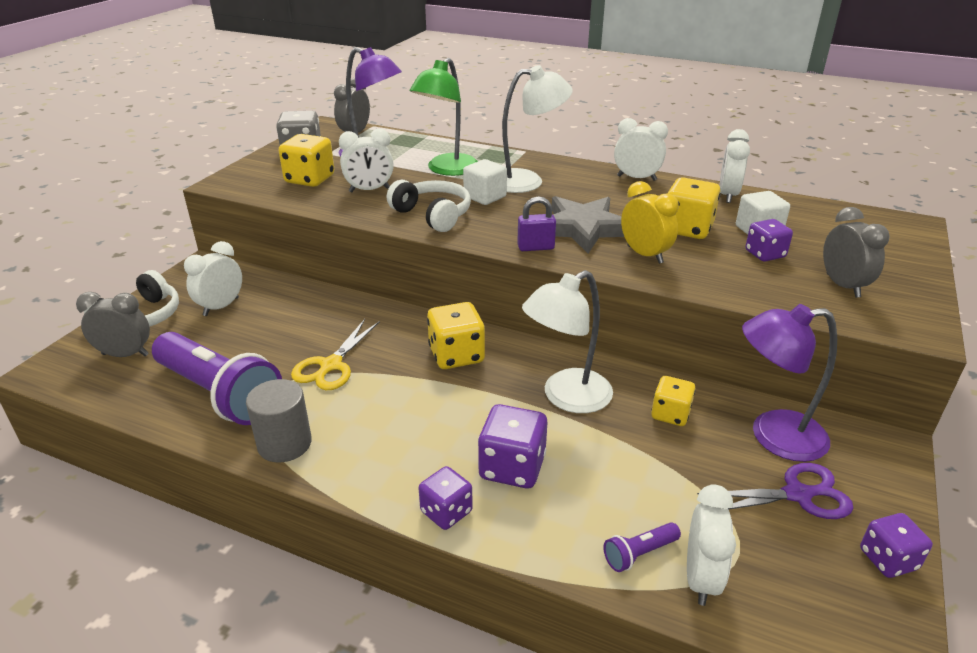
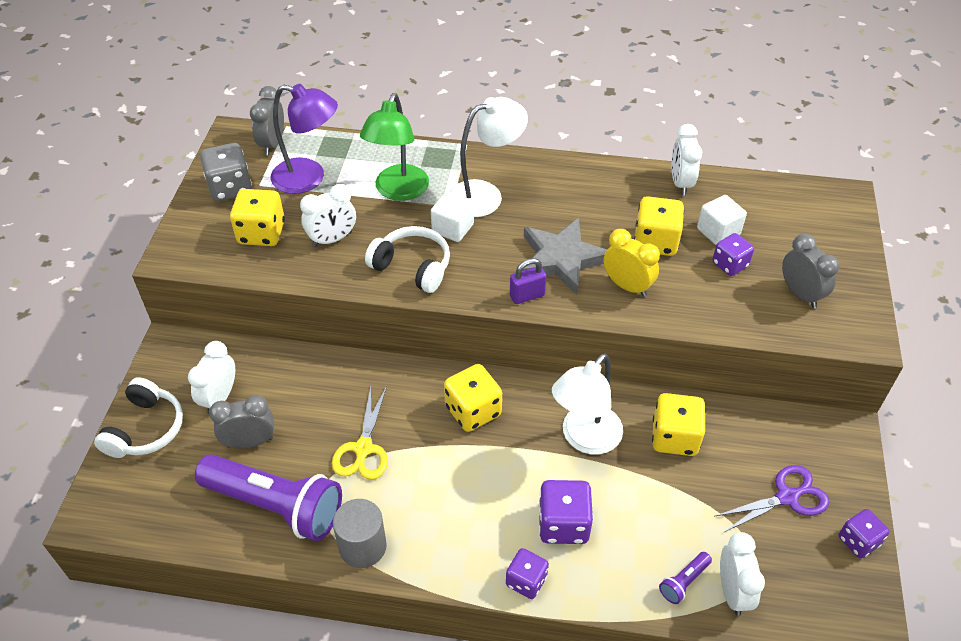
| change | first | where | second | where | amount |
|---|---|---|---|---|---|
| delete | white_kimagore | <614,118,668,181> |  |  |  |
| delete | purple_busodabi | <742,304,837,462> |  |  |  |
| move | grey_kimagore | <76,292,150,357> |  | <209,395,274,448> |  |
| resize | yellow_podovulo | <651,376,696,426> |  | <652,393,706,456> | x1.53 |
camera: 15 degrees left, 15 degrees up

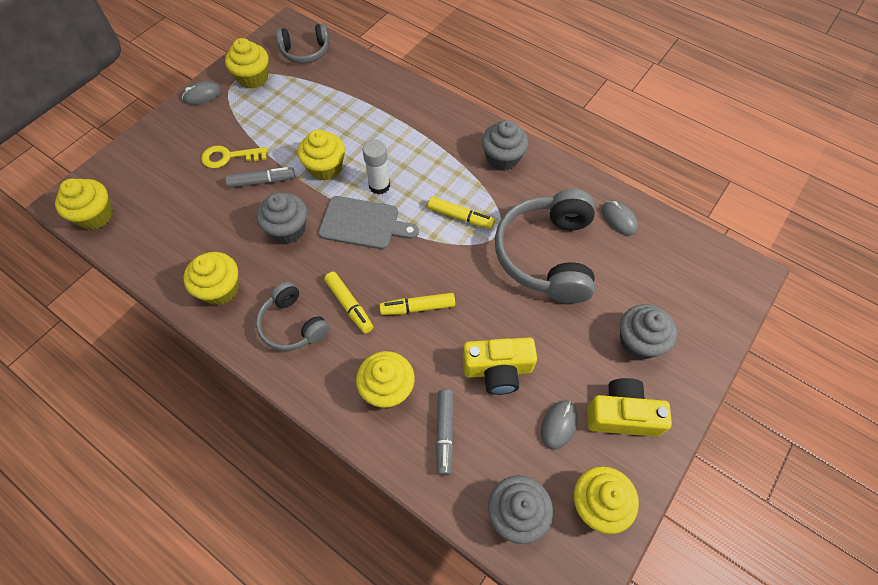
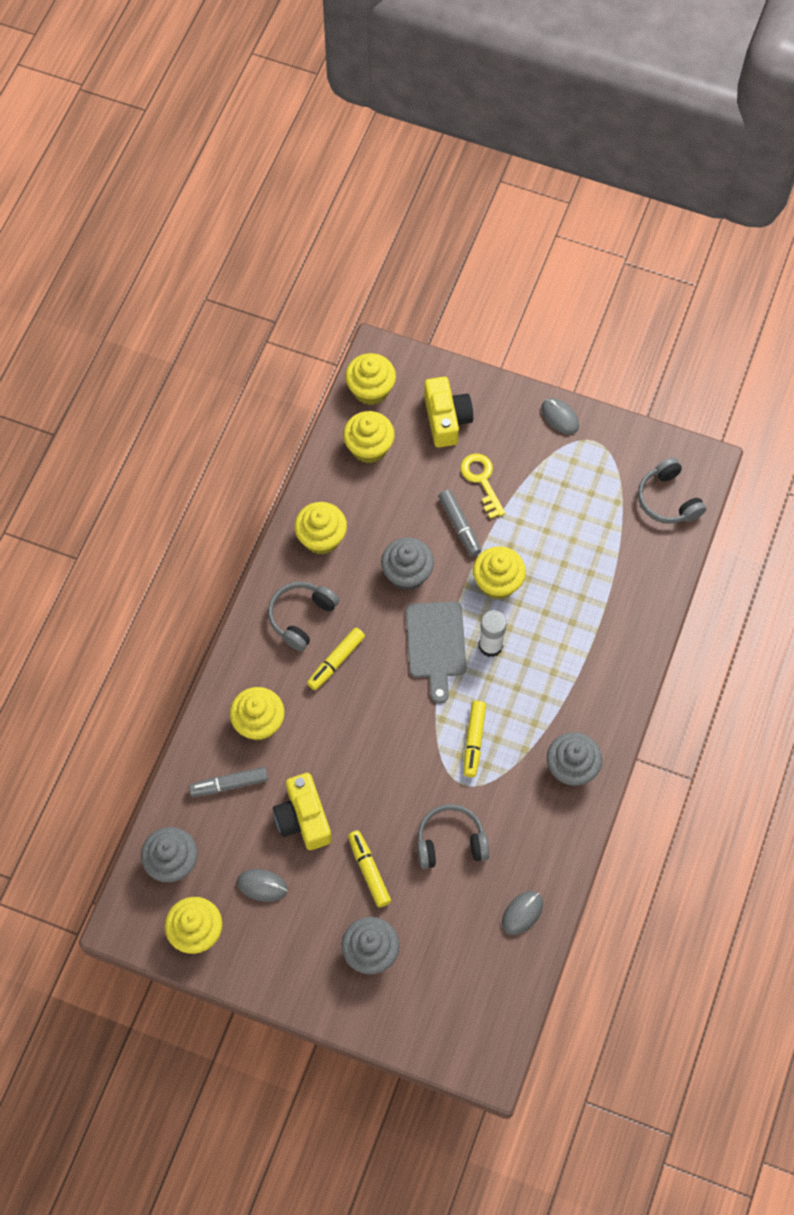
| change | first | where | second | where | amount |
|---|---|---|---|---|---|
| move | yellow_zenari | <225,38,269,89> |  | <343,411,395,463> |  |
| move | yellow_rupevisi | <379,293,455,315> |  | <348,830,391,907> |  |
| move | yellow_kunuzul | <587,378,672,437> |  | <424,377,473,448> |  |
| resize | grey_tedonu | <495,189,595,304> |  | <417,804,489,869> | x0.57 |
camera: 75 degrees right, 5 degrees up

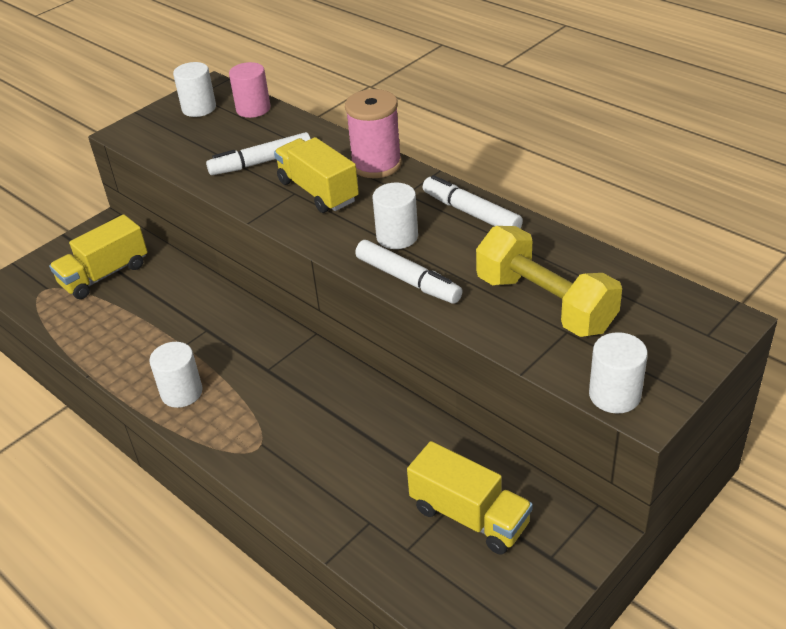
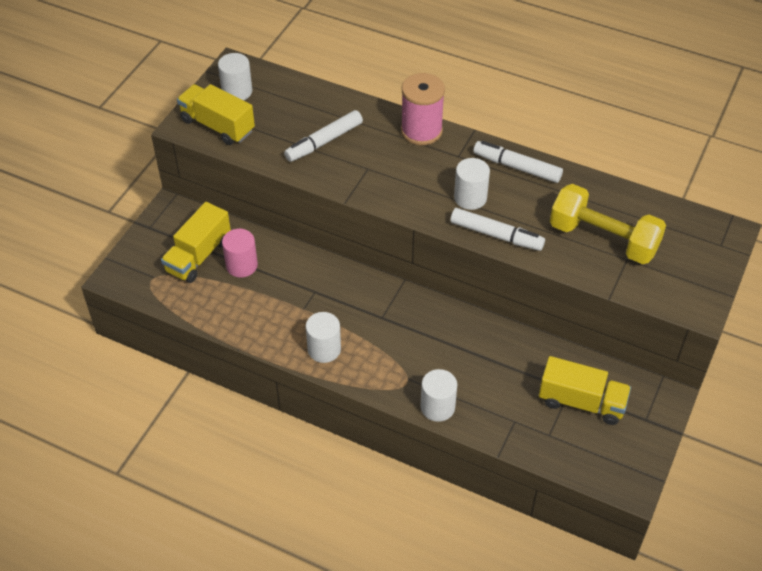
| change | first | where | second | where | amount |
|---|---|---|---|---|---|
| move | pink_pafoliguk | <229,62,270,118> |  | <222,229,258,278> |  |
| move | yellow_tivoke | <274,137,359,213> |  | <177,84,255,145> |  |
| move | white_pafoliguk | <589,332,648,414> |  | <420,369,457,422> |  |
camera: 20 degrees left, 10 degrees up

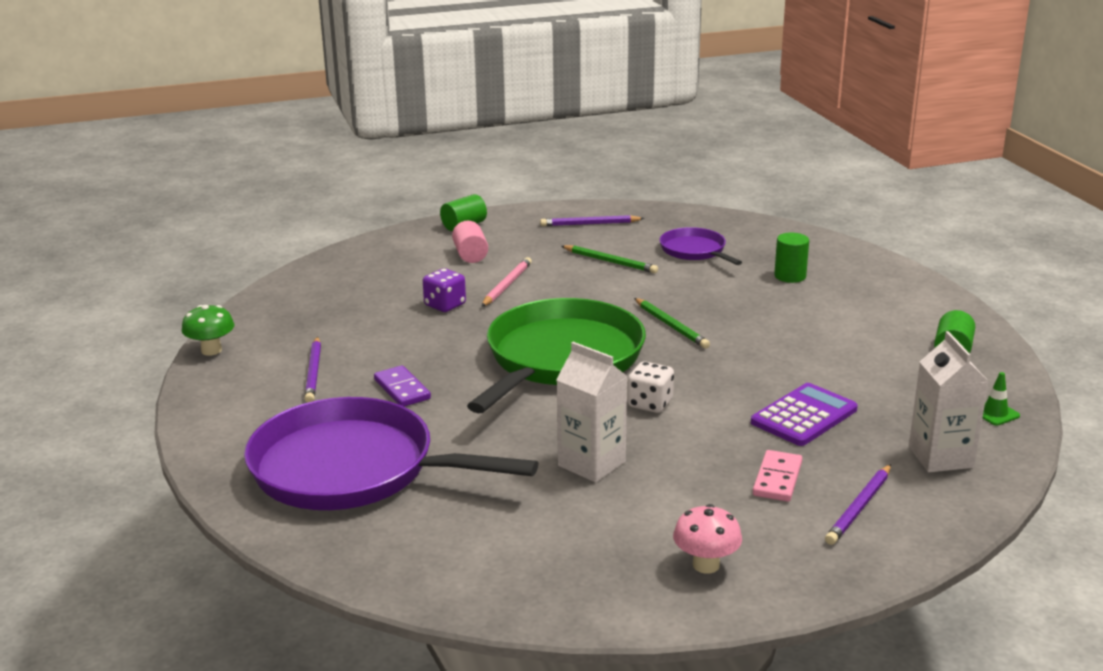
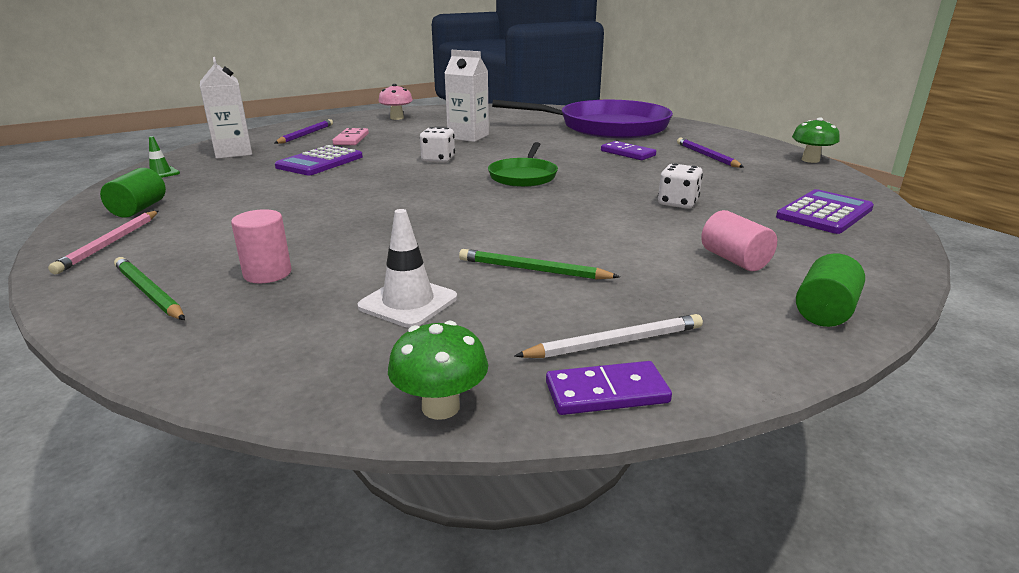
| change | first | where | second | where | amount |
|---|---|---|---|---|---|
| insert |  |  | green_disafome | <388,321,488,420> |  |
| insert |  |  | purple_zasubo | <546,361,672,415> |  |
| insert |  |  | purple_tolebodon | <776,189,874,234> |  |
| move | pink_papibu | <481,257,532,307> |  | <48,211,158,274> |  |
| move | green_papibu | <634,298,710,349> |  | <114,257,185,320> |  |
| replace | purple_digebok | <660,227,742,265> | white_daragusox | <357,209,457,328> |  |
| recolor | purple_podovulo | <423,268,466,312> | white_podovulo | <658,163,703,209> |  |
| recolor | purple_papibu | <540,215,645,226> | white_papibu | <515,314,703,358> |  |
| recolor | green_pafoliguk | <774,233,809,283> | pink_pafoliguk | <231,209,291,283> |  |
| resize | green_digebok | <467,298,646,413> |  | <488,142,558,187> | x0.49 |
camera: 165 degrees right, 0 degrees up

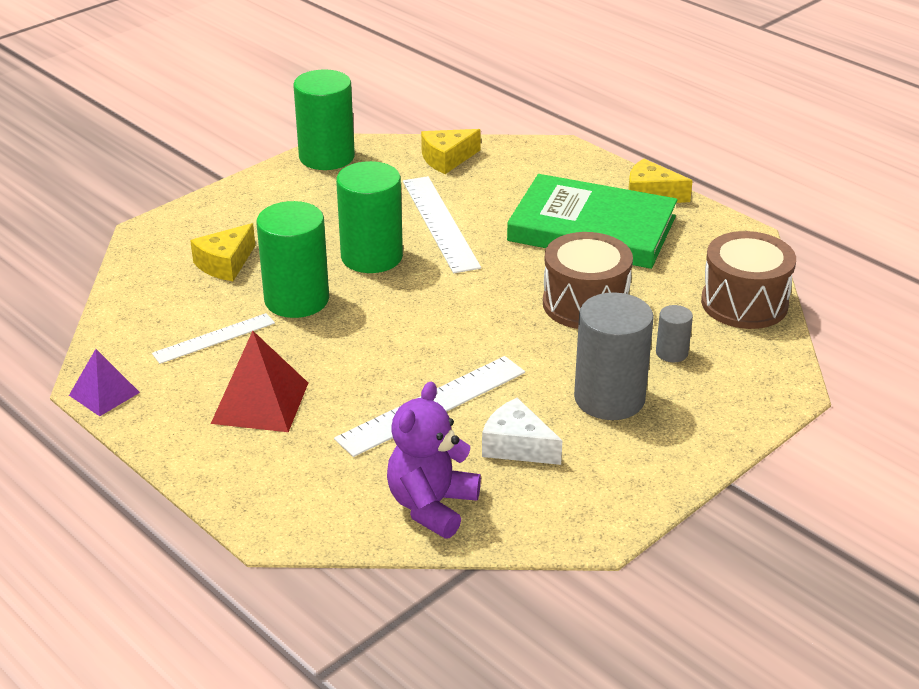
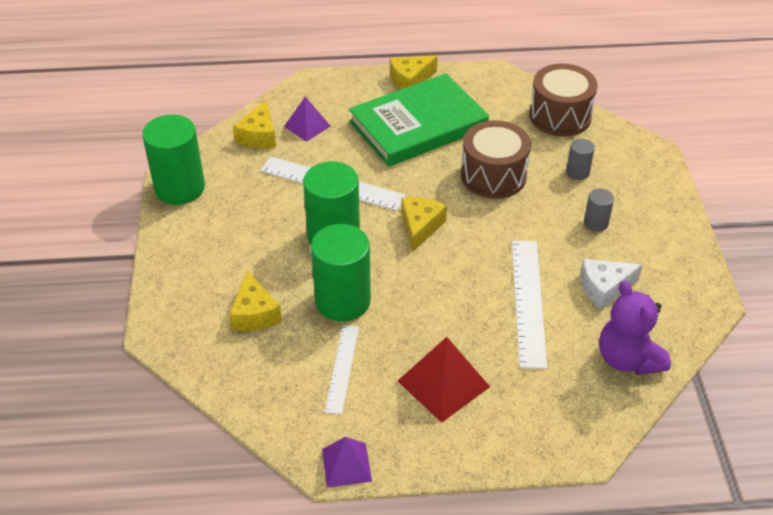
| change | first | where | second | where | amount |
|---|---|---|---|---|---|
| insert |  |  | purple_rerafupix | <284,96,330,142> |  |
| insert |  |  | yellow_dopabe | <401,197,447,253> |  |
| resize | grey_pafoliguk | <574,292,654,420> |  | <584,188,614,232> | x0.47 |
camera: 50 degrees left, 10 degrees up

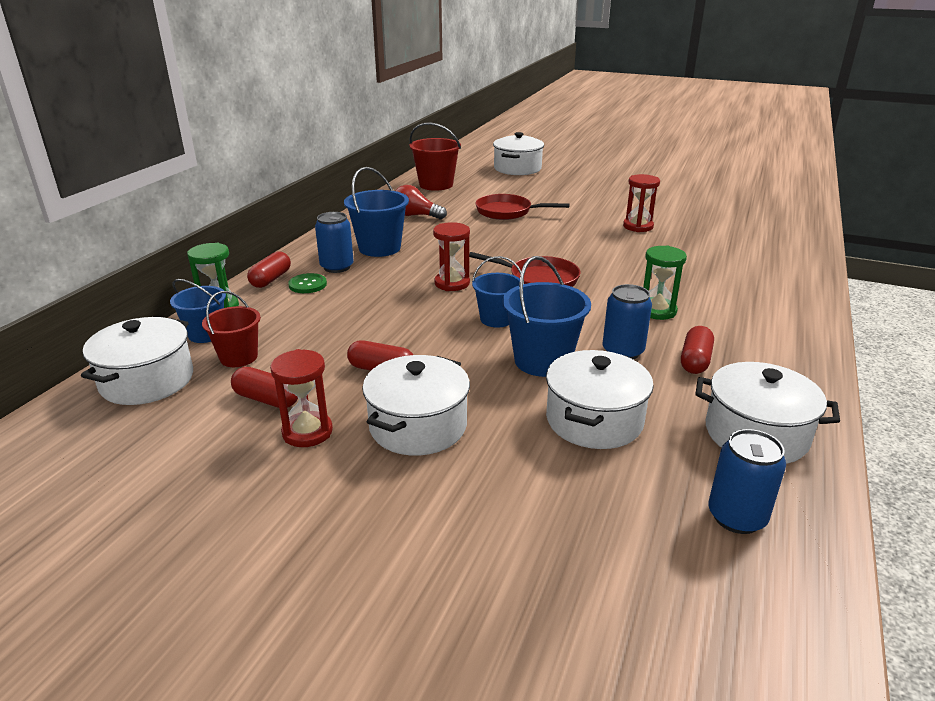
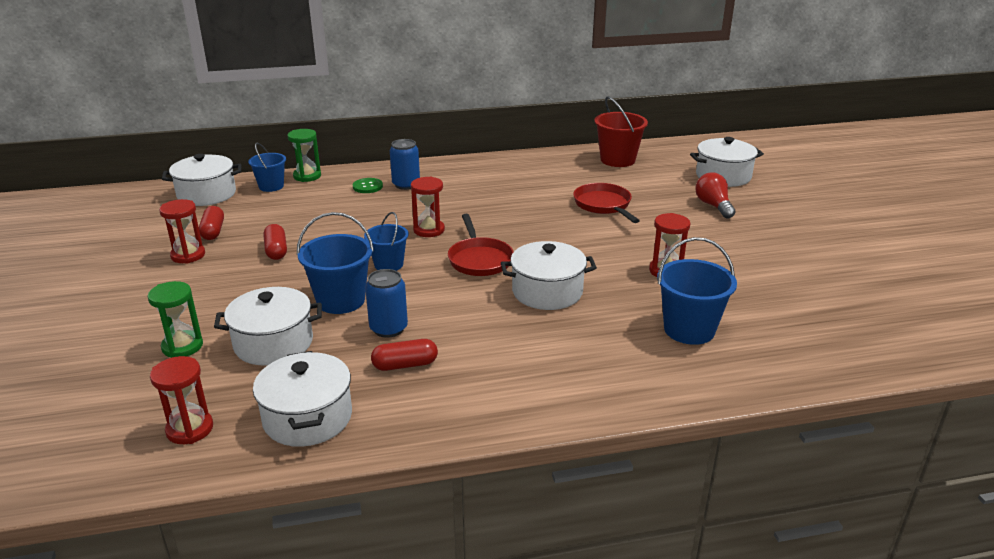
| change | first | where | second | where | amount |
|---|---|---|---|---|---|
| delete | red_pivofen | <202,291,261,367> |  |  |  |
| delete | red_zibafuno | <247,252,291,288> |  |  |  |
| move | blue_pivofen | <344,167,409,257> |  | <657,237,737,345> |  |
| move | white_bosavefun | <362,355,470,455> |  | <501,241,597,310> |  |
| move | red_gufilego | <395,185,447,219> |  | <695,172,736,219> |  |
| move | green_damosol | <643,245,687,320> |  | <147,281,203,358> |  |
| replace | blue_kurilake | <708,429,786,534> | red_damosol | <150,356,213,444> |  |
camera: 55 degrees right, 0 degrees up

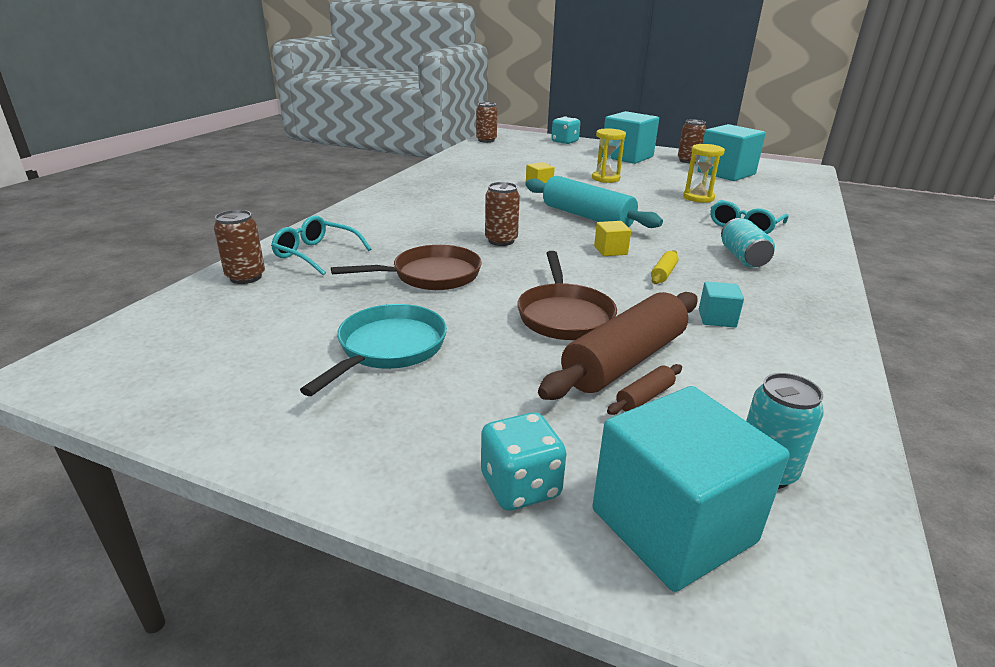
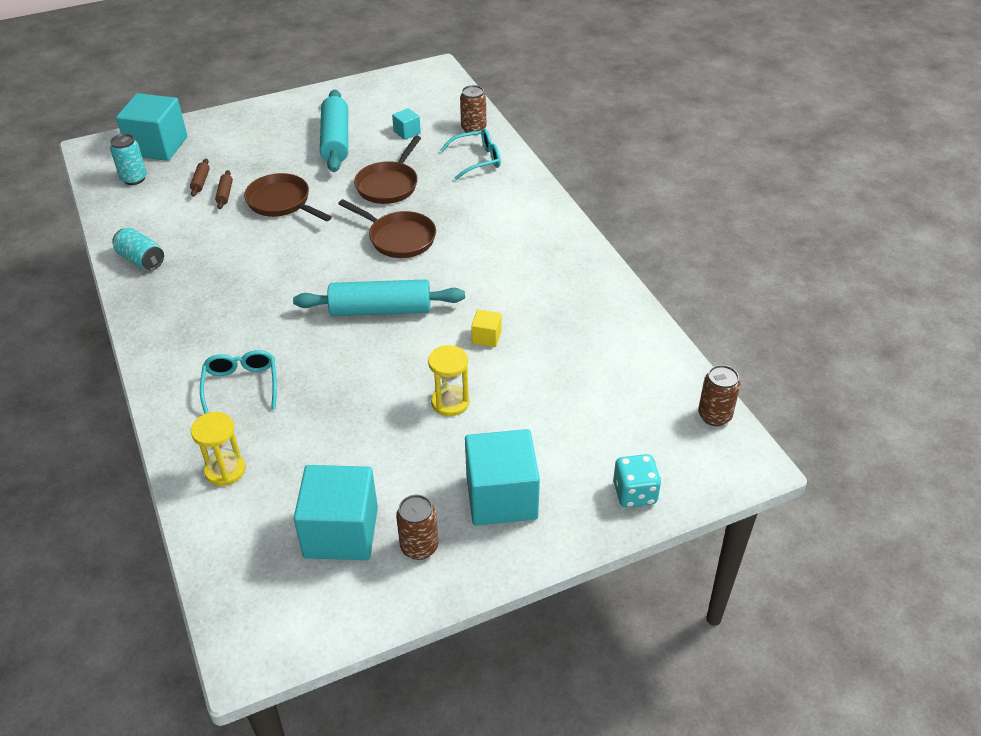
| change | first | where | second | where | amount |
|---|---|---|---|---|---|
| delete | turquoise_podovulo | <481,412,566,511> |  |  |  |
| delete | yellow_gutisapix | <594,221,631,256> |  |  |  |
| delete | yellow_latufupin | <651,250,679,284> |  |  |  |
| move | yellow_damosol | <683,144,725,203> |  | <191,412,245,486> |  |
| move | turquoise_gutisapix | <699,281,744,328> |  | <392,108,421,140> |  |
| move | turquoise_kurilake | <721,218,775,268> |  | <112,228,164,270> |  |
| replace | turquoise_digebok | <300,304,447,396> | turquoise_latufupin | <320,90,348,172> |  |
| replace | brown_kurilake | <485,182,520,246> | brown_digebok | <338,199,436,258> |  |
| resize | brown_latufupin | <538,292,698,400> |  | <215,170,233,209> | x0.42 |
camera: 135 degrees right, 15 degrees up

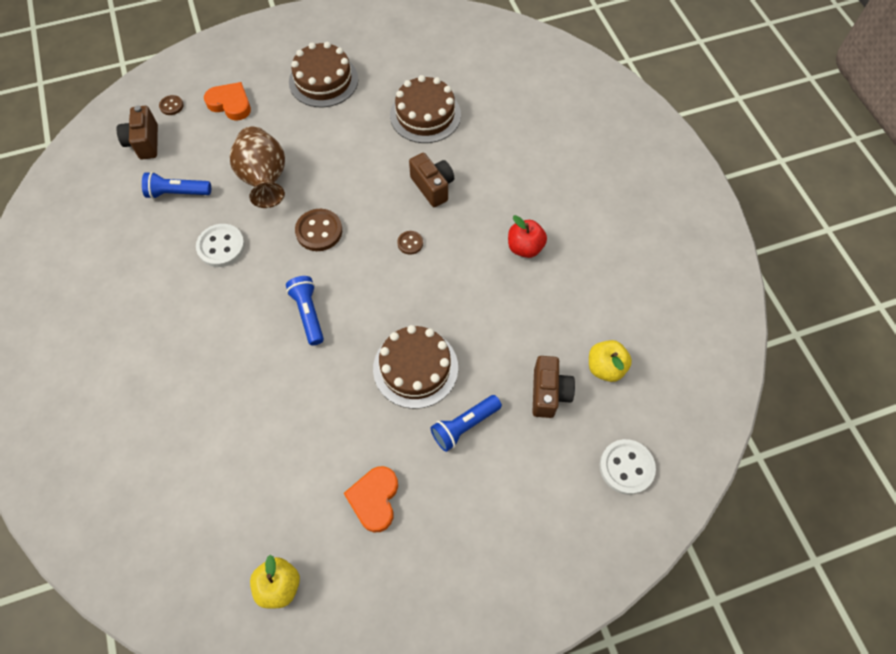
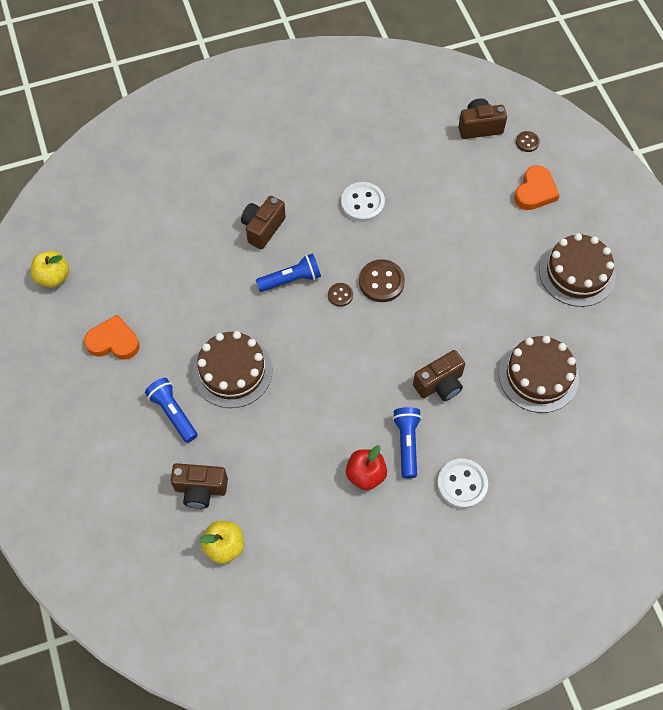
| change | first | where | second | where | amount |
|---|---|---|---|---|---|
| delete | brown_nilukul | <230,126,285,208> |  |  |  |
| insert |  |  | brown_kunuzul | <241,196,286,249> |  |
| move | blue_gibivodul | <142,172,211,199> |  | <393,407,422,478> |  |
| move | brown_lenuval | <397,231,423,255> |  | <328,283,353,307> |  |
| move | white_lenuval | <599,439,656,495> |  | <437,459,488,509> |  |
camera: 90 degrees right, 0 degrees up

